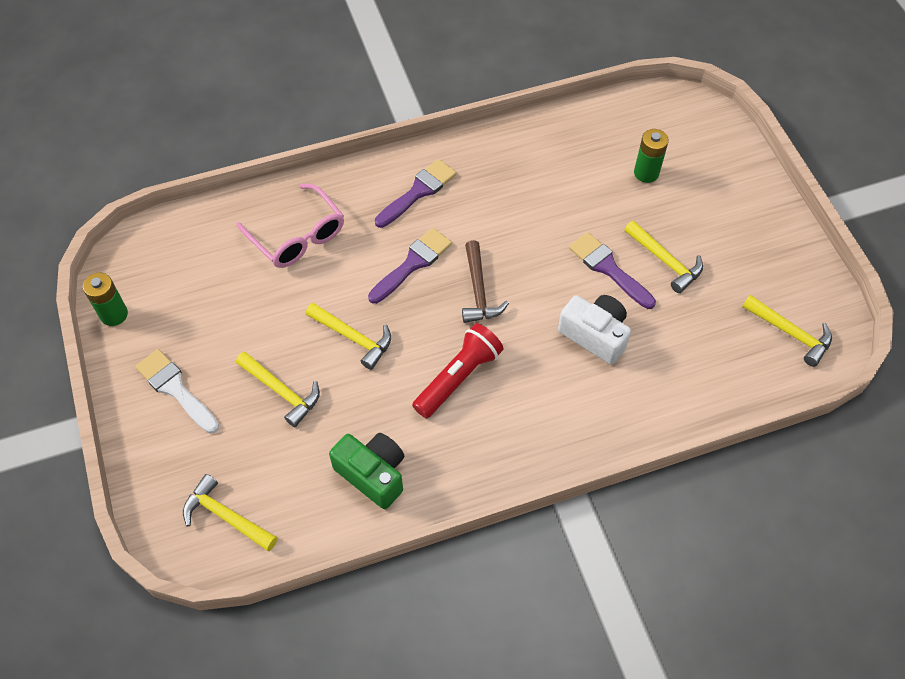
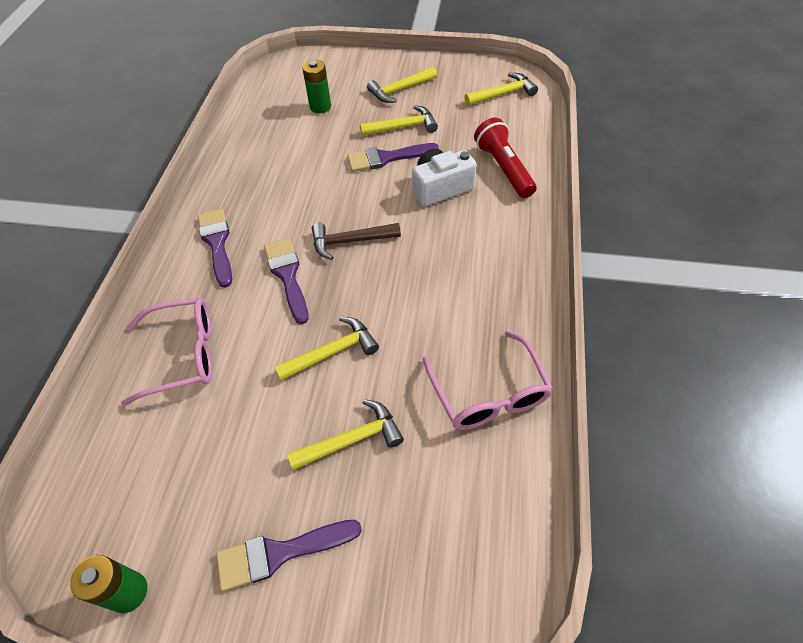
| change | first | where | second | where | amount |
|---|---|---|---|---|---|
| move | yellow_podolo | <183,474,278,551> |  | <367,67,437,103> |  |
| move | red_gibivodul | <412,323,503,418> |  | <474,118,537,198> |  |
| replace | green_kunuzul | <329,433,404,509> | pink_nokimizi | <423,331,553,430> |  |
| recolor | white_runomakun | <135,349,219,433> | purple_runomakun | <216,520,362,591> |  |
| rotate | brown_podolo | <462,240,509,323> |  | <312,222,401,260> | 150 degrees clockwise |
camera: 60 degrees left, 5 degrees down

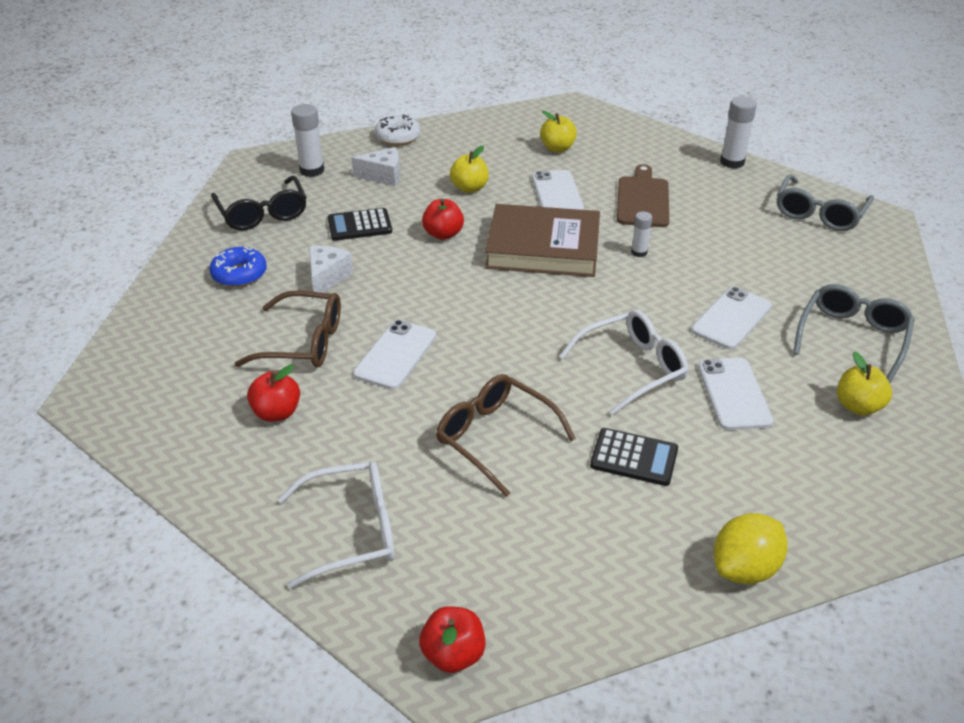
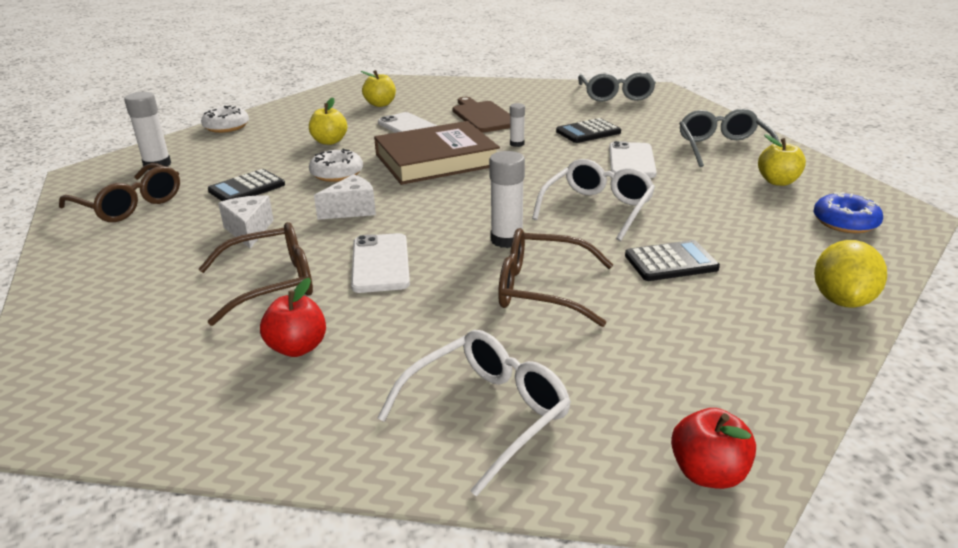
| change | first | where | second | where | amount |
|---|---|---|---|---|---|
| delete | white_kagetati | <698,358,773,430> |  |  |  |
| insert |  |  | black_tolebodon | <556,118,621,143> |  |
| move | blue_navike | <209,246,267,287> |  | <813,192,883,233> |  |
| move | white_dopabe | <351,147,400,186> |  | <314,174,376,220> |  |
| move | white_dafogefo | <720,96,757,169> |  | <489,151,525,248> |  |
| replace | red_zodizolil | <422,199,464,240> | white_navike | <309,148,363,182> |  |
| recolor | black_nokimizi | <211,176,307,231> | brown_nokimizi | <59,163,180,222> |  |
camera: 30 degrees left, 10 degrees down

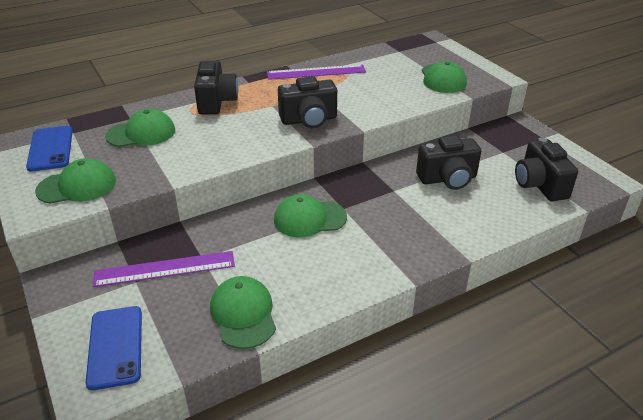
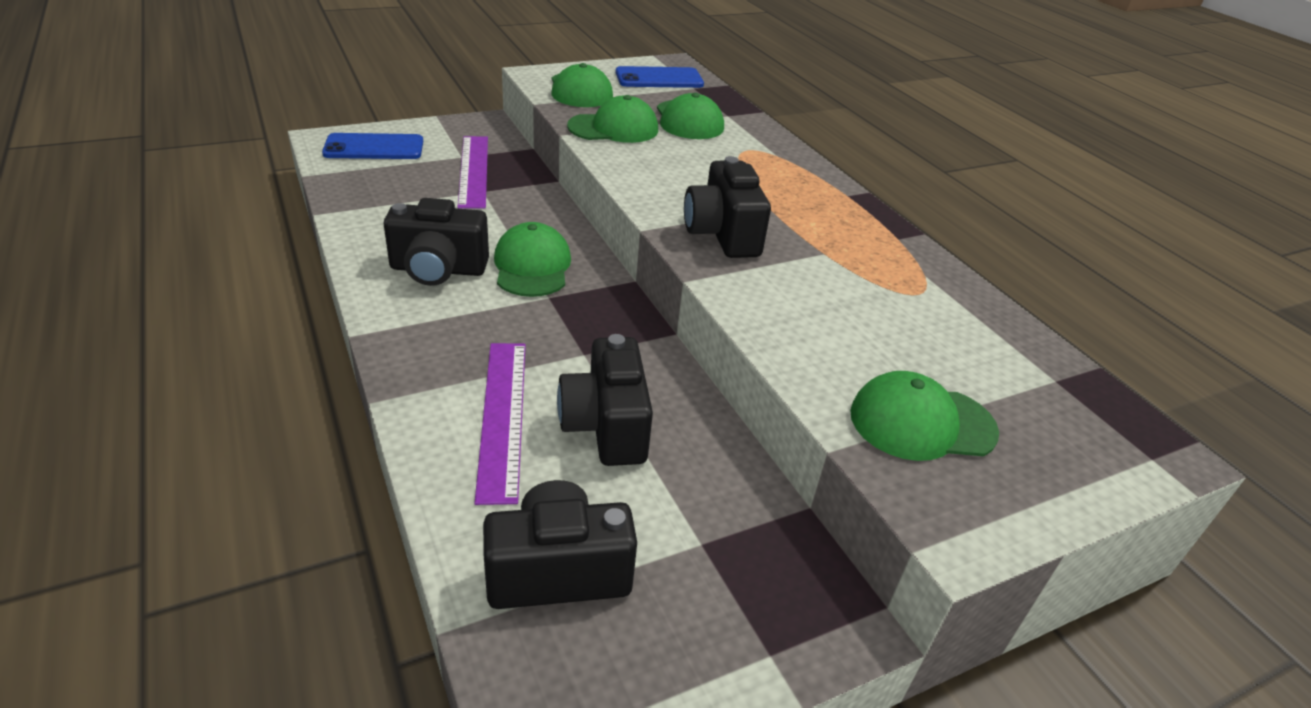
| change | first | where | second | where | amount |
|---|---|---|---|---|---|
| move | black_kunuzul | <194,61,238,115> |  | <384,198,489,286> |  |
| move | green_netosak | <210,276,276,349> |  | <567,95,658,143> |  |
| move | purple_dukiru | <267,64,366,80> |  | <475,343,526,505> |  |
camera: 90 degrees right, 0 degrees up

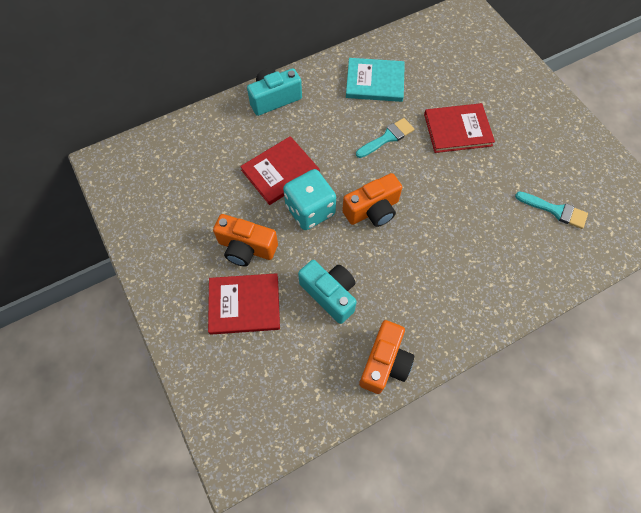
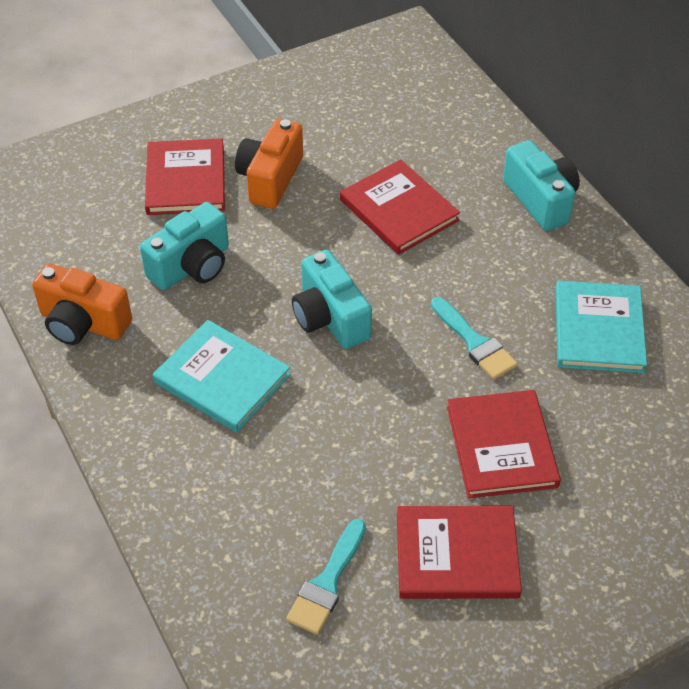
| change | first | where | second | where | amount |
|---|---|---|---|---|---|
| delete | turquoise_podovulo | <283,169,336,230> |  |  |  |
| insert |  |  | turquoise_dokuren | <153,320,291,432> |  |
| insert |  |  | red_dokuren | <397,506,522,599> |  |
| recolor | orange_kunuzul | <342,173,402,227> | turquoise_kunuzul | <292,250,372,349> |  |
camera: 90 degrees right, 15 degrees down

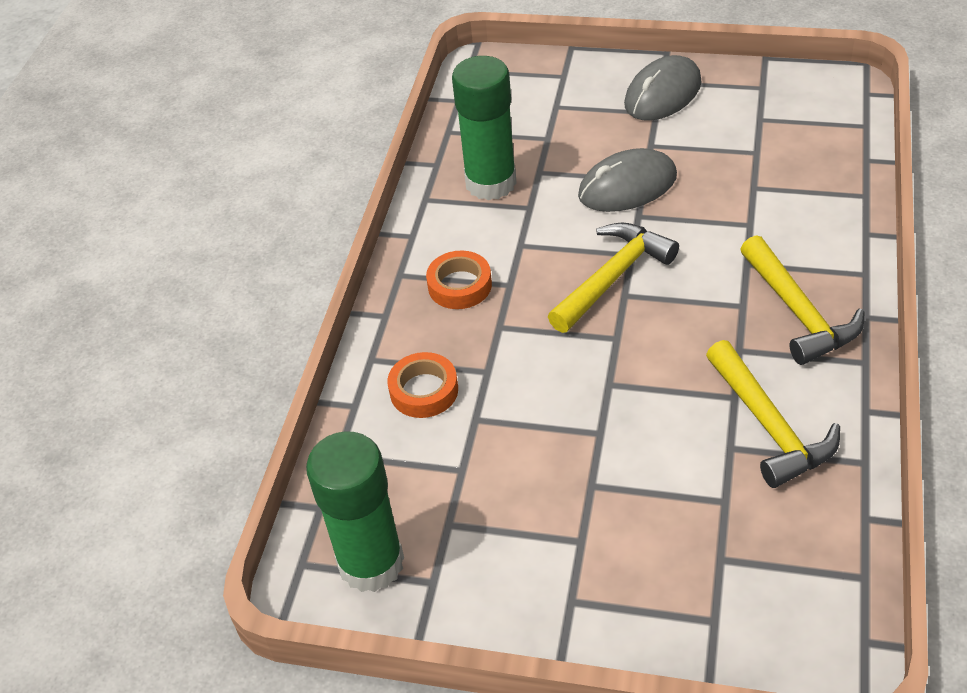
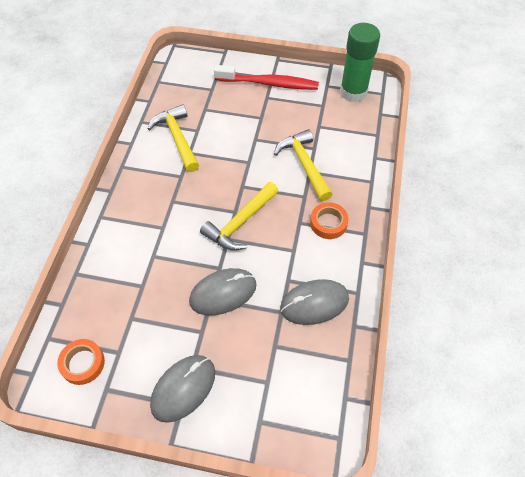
| change | first | where | second | where | amount |
|---|---|---|---|---|---|
| insert |  |  | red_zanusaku | <214,65,319,90> |  |
| move | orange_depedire | <388,352,458,418> |  | <57,339,105,385> |  |
| move | yellow_podolo | <740,235,865,365> |  | <274,129,333,201> |  |
| replace | green_dafogefo | <452,56,517,200> | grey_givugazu | <280,279,349,325> |  |
camera: 175 degrees right, 10 degrees up

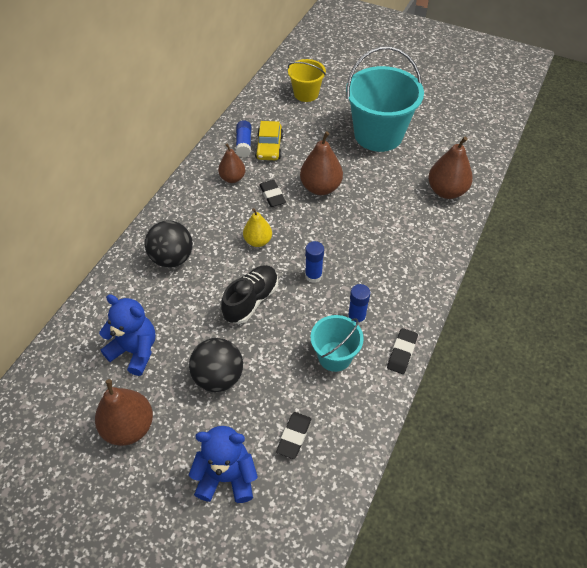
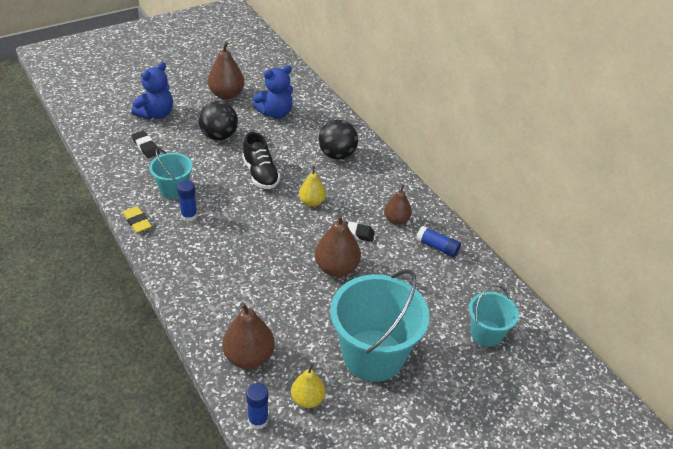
| change | first | where | second | where | amount |
|---|---|---|---|---|---|
| delete | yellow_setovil | <255,121,283,160> |  |  |  |
| insert |  |  | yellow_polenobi | <291,364,326,408> |  |
| move | blue_dafogefo | <305,241,324,283> |  | <246,383,268,429> |  |
| recolor | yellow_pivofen | <288,59,326,102> | turquoise_pivofen | <469,285,519,347> |  |
| recolor | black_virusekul | <387,328,418,374> | yellow_virusekul | <123,206,152,233> |  |
camera: 120 degrees right, 10 degrees down

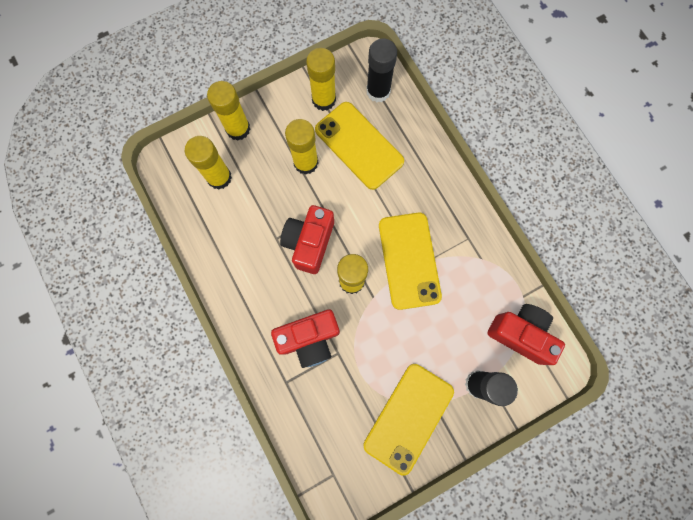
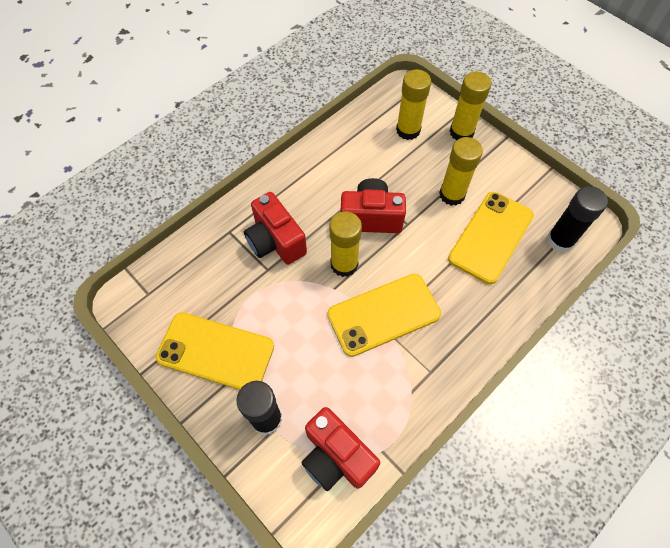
| change | first | where | second | where | amount |
|---|---|---|---|---|---|
| delete | yellow_dafogefo | <306,48,336,111> |  |  |  |
| rotate | red_kunuzul | <487,304,565,365> |  | <301,407,380,491> | 120 degrees clockwise |
camera: 75 degrees right, 15 degrees down

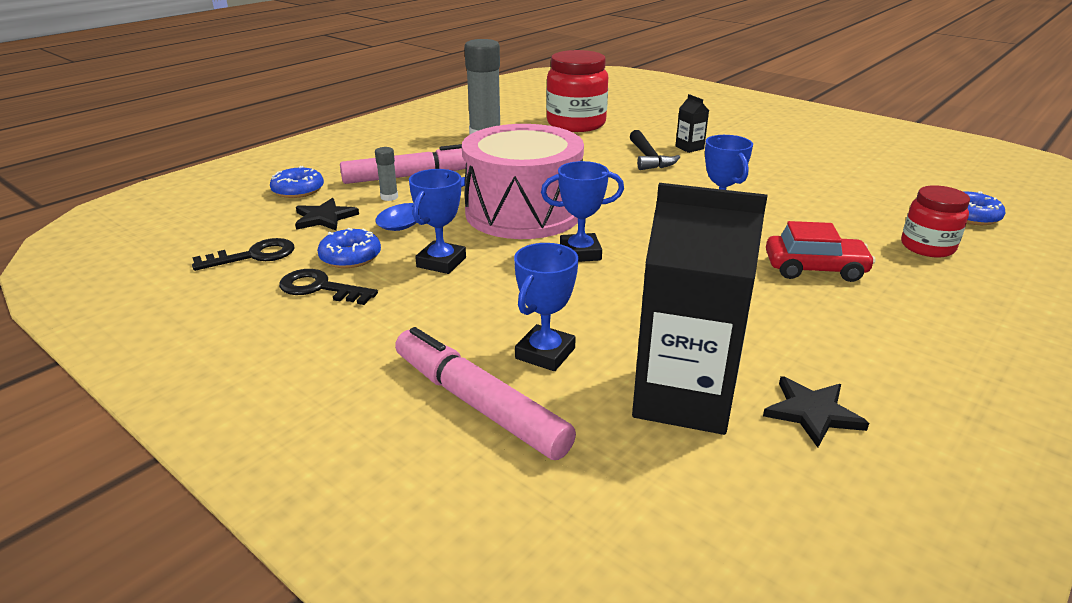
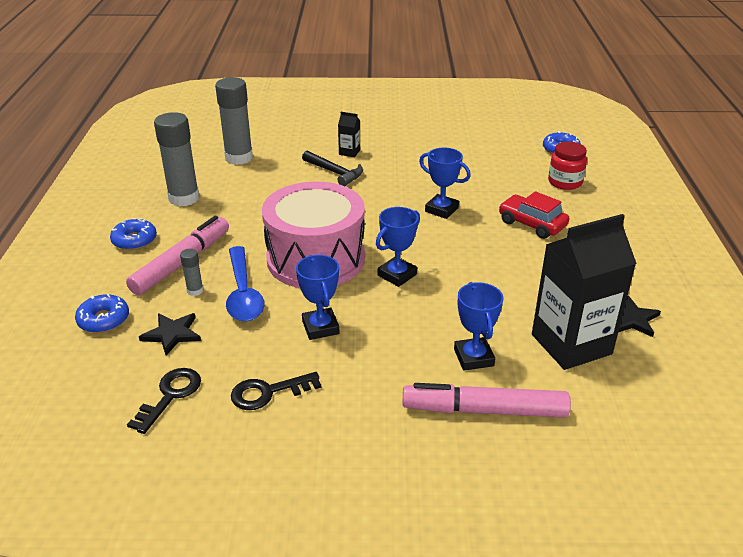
| change | first | where | second | where | amount |
|---|---|---|---|---|---|
| move | blue_navike | <317,228,381,268> |  | <110,218,157,250> |  |
| replace | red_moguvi | <546,50,608,132> | grey_dafogefo | <215,77,253,165> |  |
| rotate | red_setovil | <766,221,876,282> |  | <499,191,569,239> | 105 degrees counterclockwise |
camera: 40 degrees left, 5 degrees up

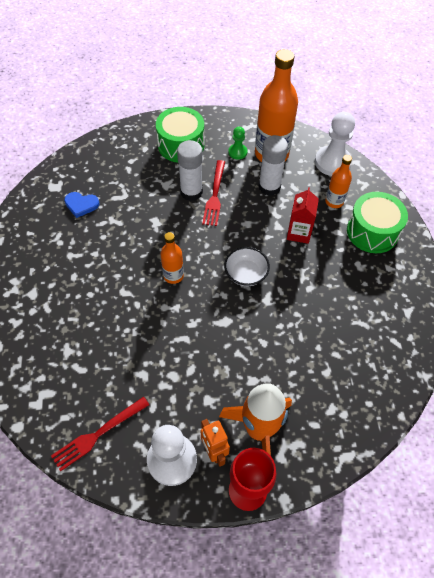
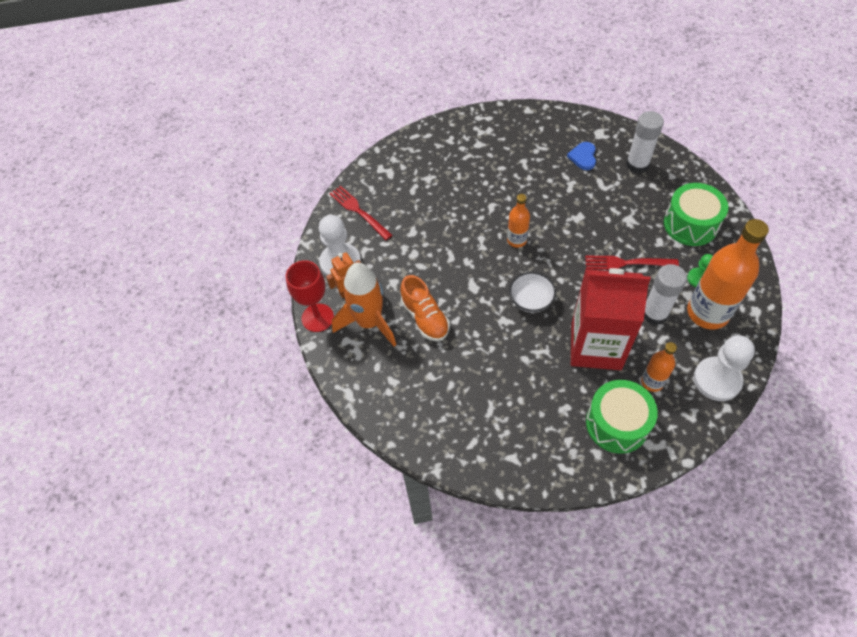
| change | first | where | second | where | amount |
|---|---|---|---|---|---|
| insert |  |  | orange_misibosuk | <400,275,450,341> |  |
| move | white_dafogefo | <177,140,203,201> |  | <626,111,664,173> |  |
| resize | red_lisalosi | <287,187,319,244> |  | <571,268,650,370> | x1.99 |
camera: 90 degrees right, 0 degrees up

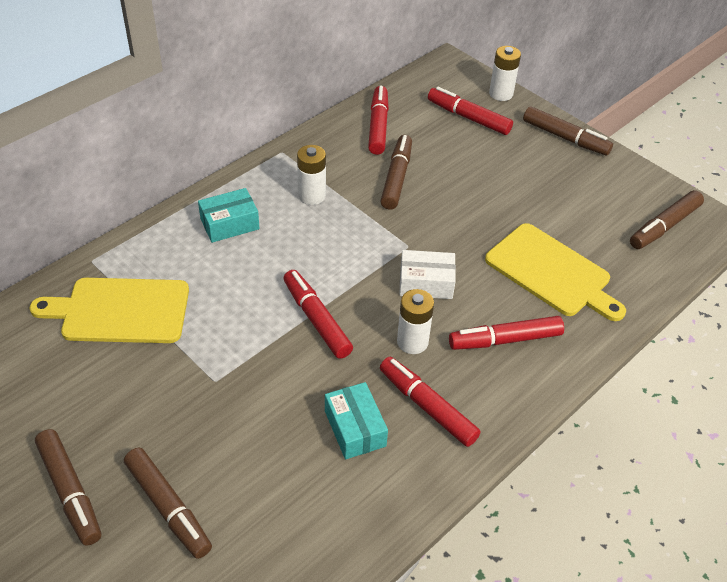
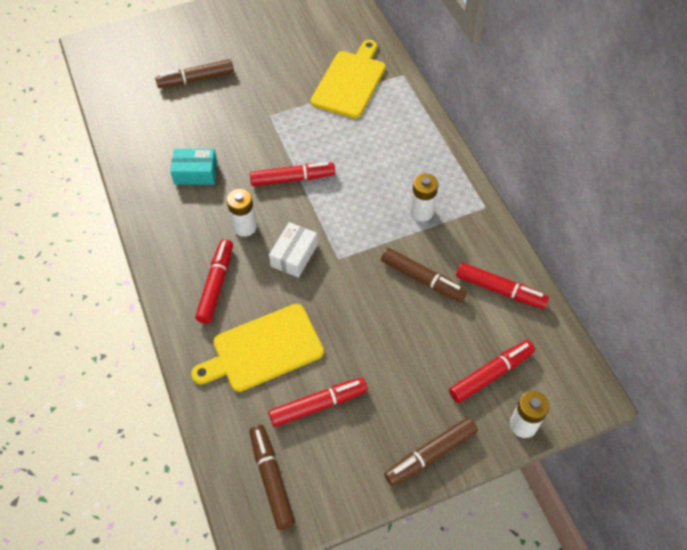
| change | first | where | second | where | amount |
|---|---|---|---|---|---|
| delete | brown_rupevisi | <35,429,101,546> |  |  |  |
| delete | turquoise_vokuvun | <198,188,260,243> |  |  |  |
| move | red_rupevisi | <380,357,481,447> |  | <269,378,368,427> |  |
camera: 115 degrees right, 10 degrees up

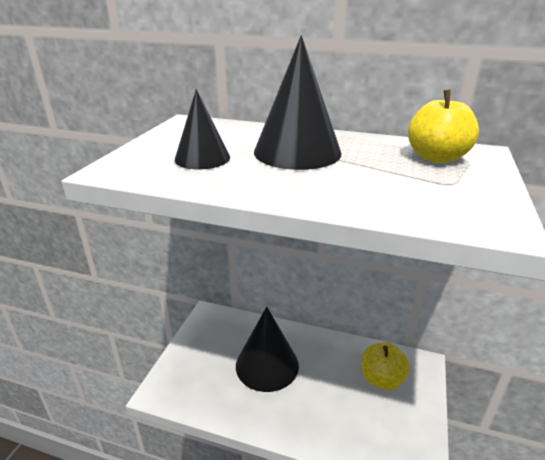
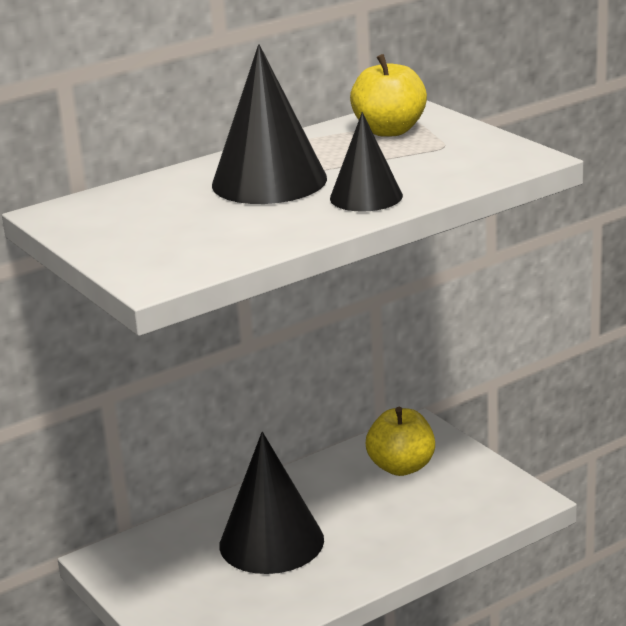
| change | first | where | second | where | amount |
|---|---|---|---|---|---|
| move | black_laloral | <175,89,230,170> |  | <330,112,403,212> |  |
camera: 50 degrees left, 5 degrees down

